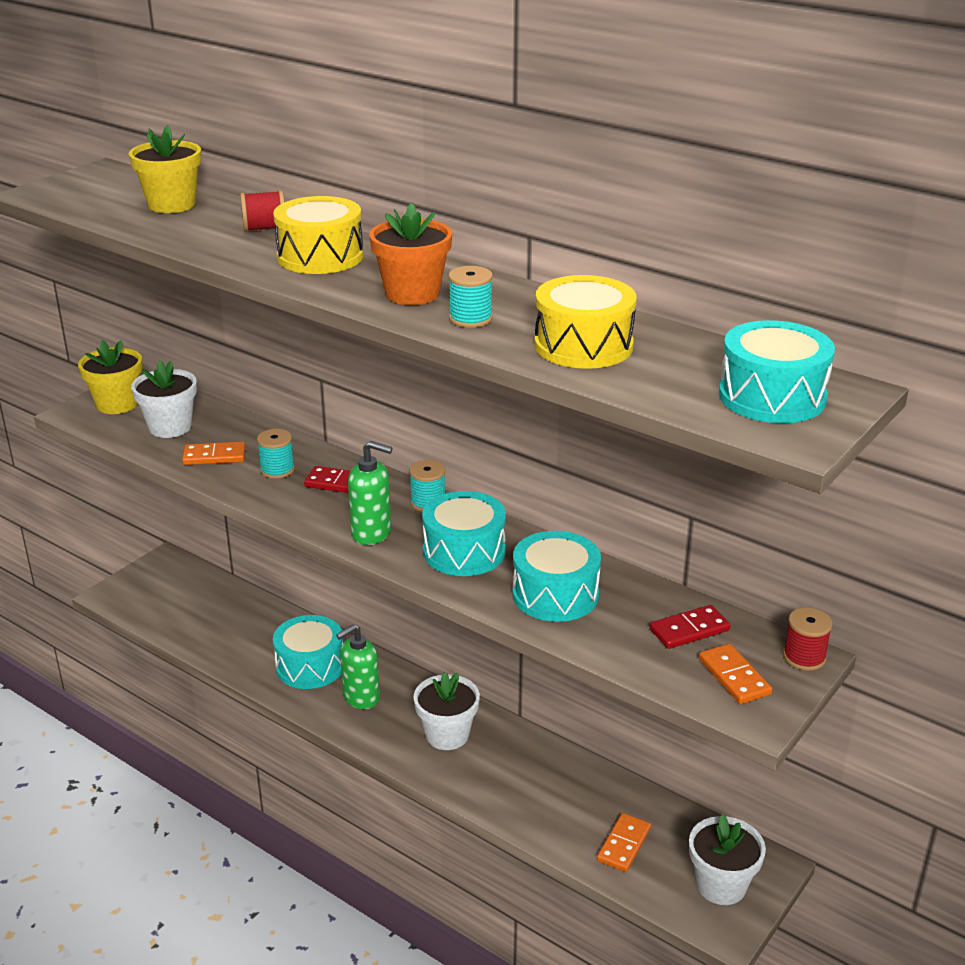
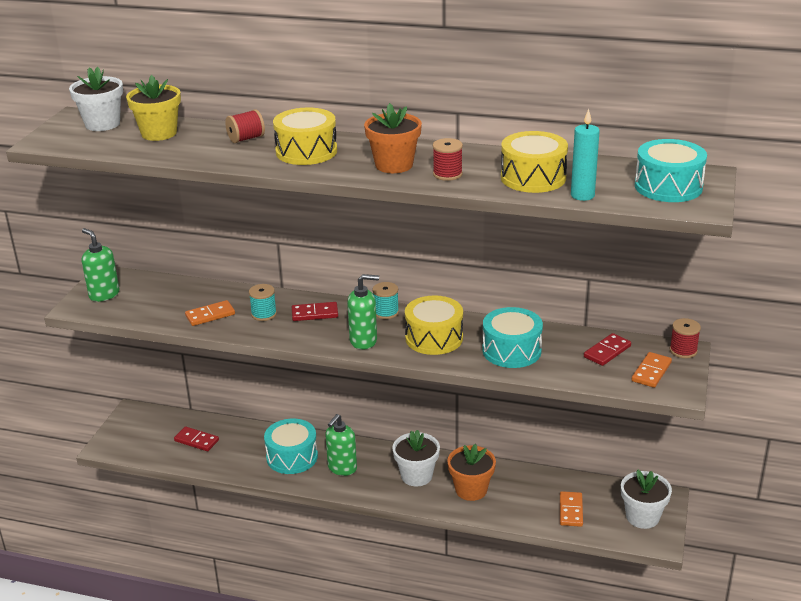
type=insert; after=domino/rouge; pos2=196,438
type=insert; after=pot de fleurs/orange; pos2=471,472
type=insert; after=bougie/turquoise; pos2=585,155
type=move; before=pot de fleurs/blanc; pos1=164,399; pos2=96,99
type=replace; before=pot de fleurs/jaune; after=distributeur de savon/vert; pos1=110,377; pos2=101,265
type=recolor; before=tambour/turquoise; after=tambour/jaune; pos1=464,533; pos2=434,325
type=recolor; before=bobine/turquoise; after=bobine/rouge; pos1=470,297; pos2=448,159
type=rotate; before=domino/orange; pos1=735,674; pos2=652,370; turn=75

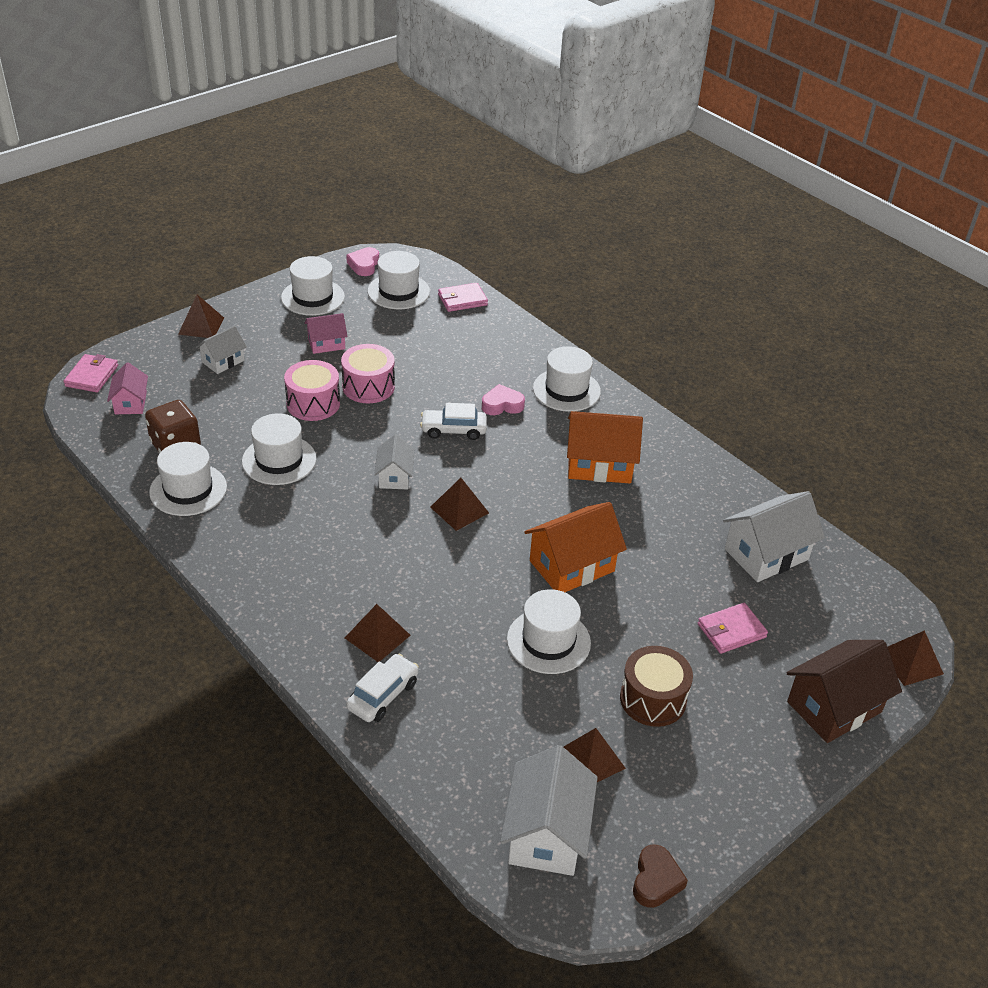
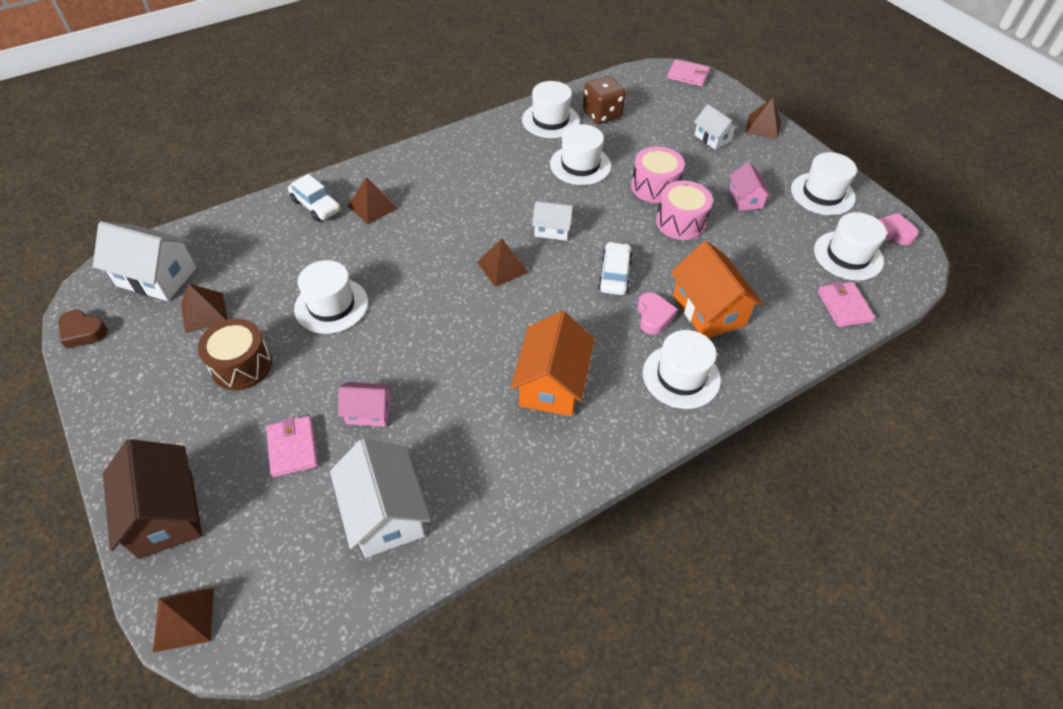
type=move; before=maison/rose; pos1=127,388; pos2=365,404
type=move; before=maison/orange; pos1=575,547; pos2=717,289

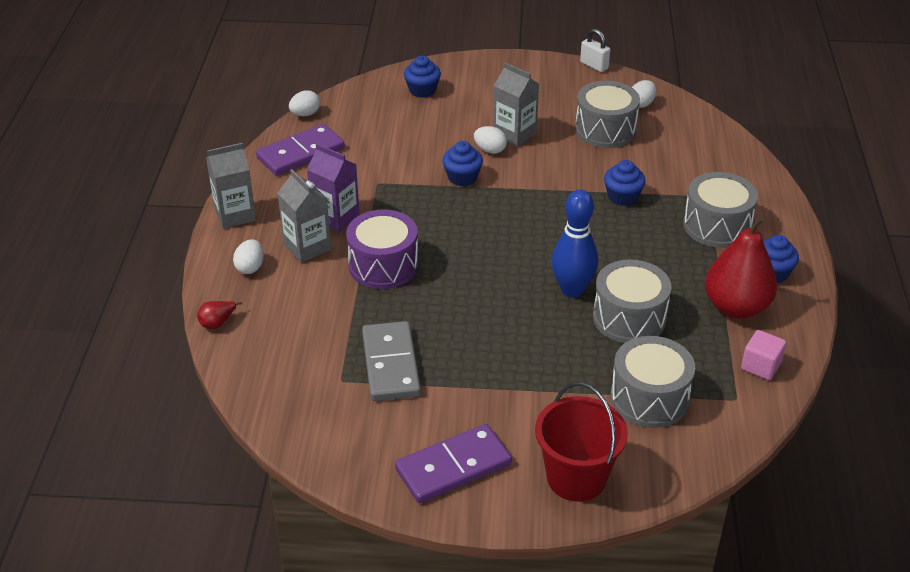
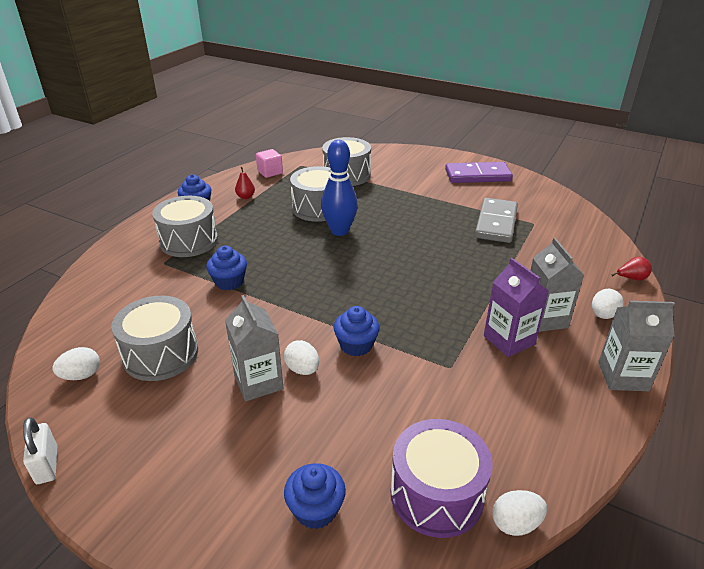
type=delete; before=domino/violet; pos1=300,150
type=delete; before=seau/rouge; pos1=581,442
type=move; before=tambour/violet; pos1=382,249; pos2=441,478
type=resize; before=poire/rouge; pos1=741,267; pos2=245,183; scale=0.4

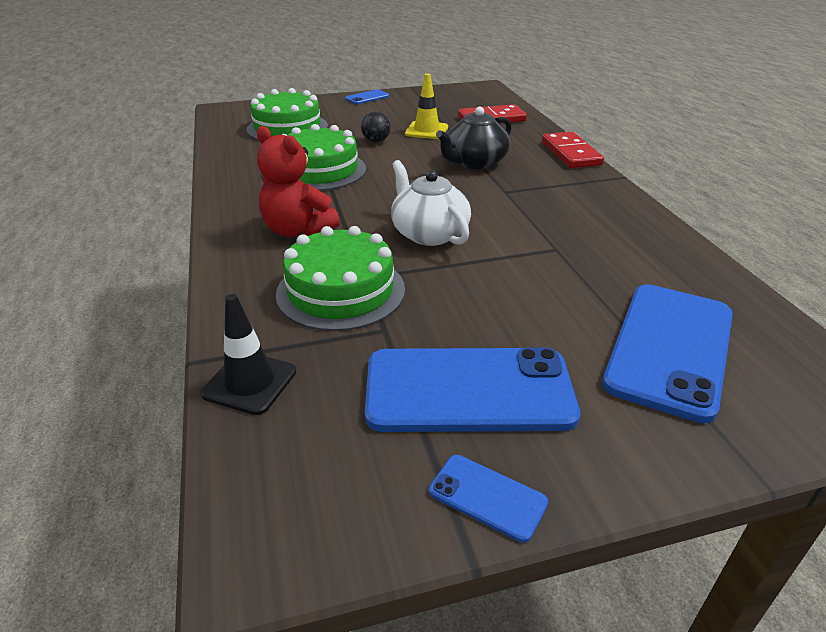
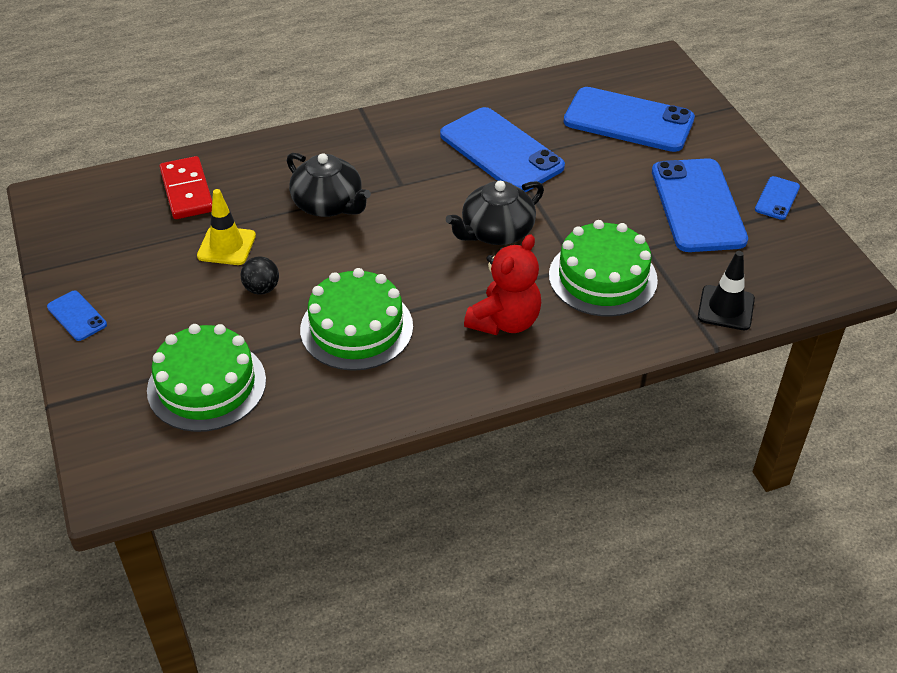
type=delete; before=domino/rouge; pos1=573,150
type=insert; after=téléphone/bleu; pos2=502,149
type=recolor; before=théière/blanc; after=théière/noir; pos1=431,203; pos2=495,213

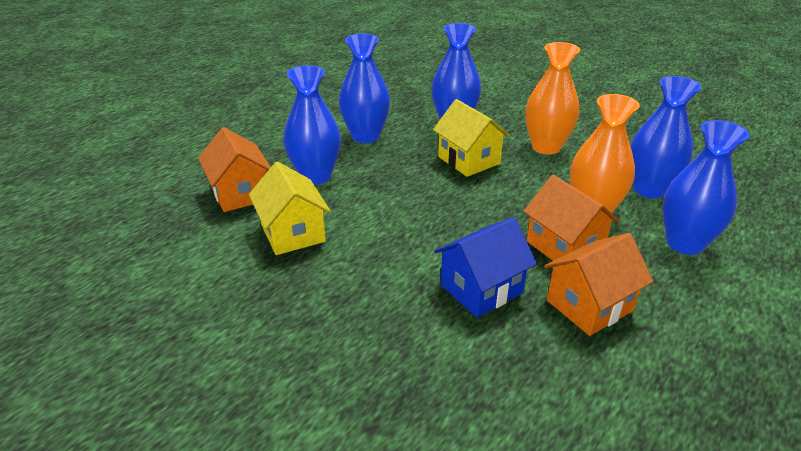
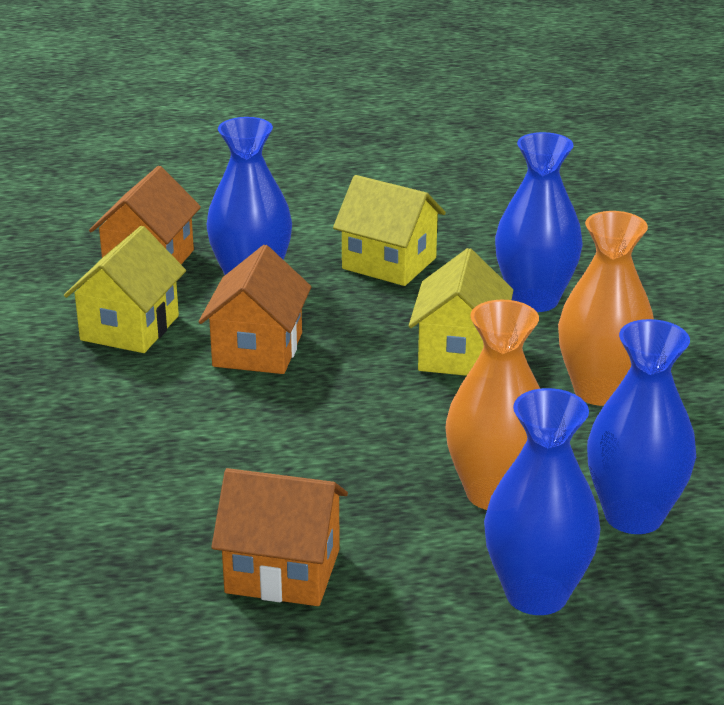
type=delete; before=maison/bleu; pos1=485,267
type=move; before=maison/orange; pos1=571,218; pos2=255,309
type=replace; before=vase/bleu; after=maison/jaune; pos1=364,88; pos2=389,230

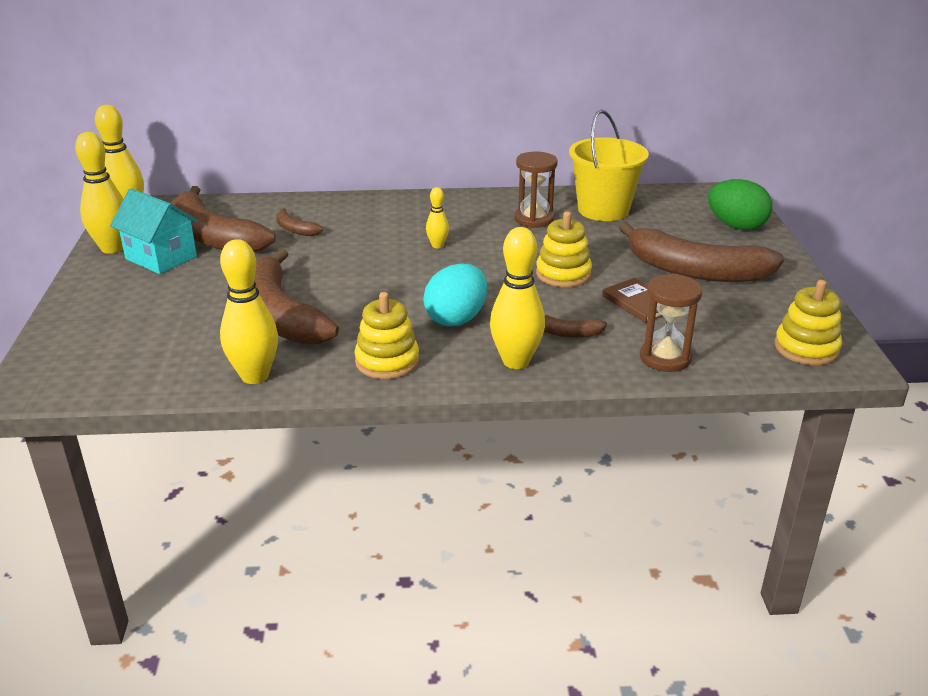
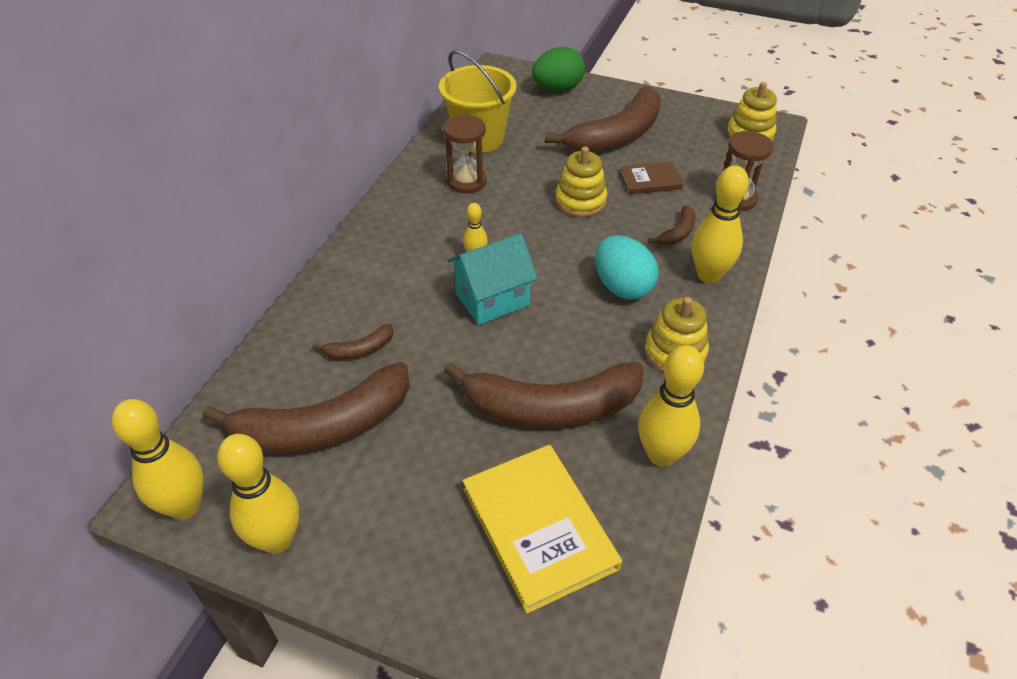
type=insert; after=livre/jaune; pos2=542,529
type=move; before=maison/turquoise; pos1=154,231; pos2=492,279

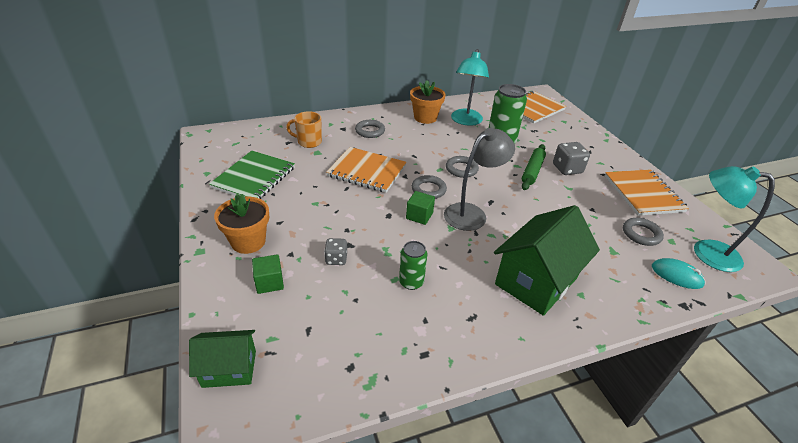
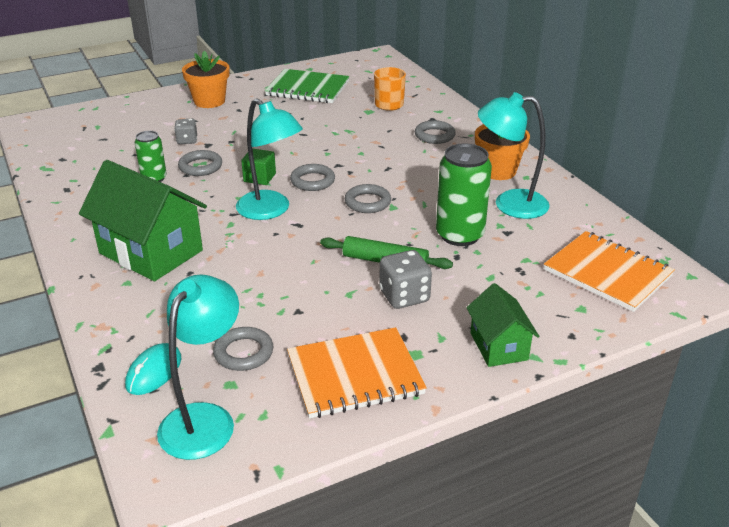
type=delete; before=cube/vert; pos1=268,274
type=delete; before=carnet/orange; pos1=366,170
type=insert; after=anneau/gris; pos2=200,163
type=move; before=maison/vert; pos1=222,359; pos2=502,325
type=recolor; before=lampe/gris; after=lampe/turquoise; pos1=479,179; pos2=269,159

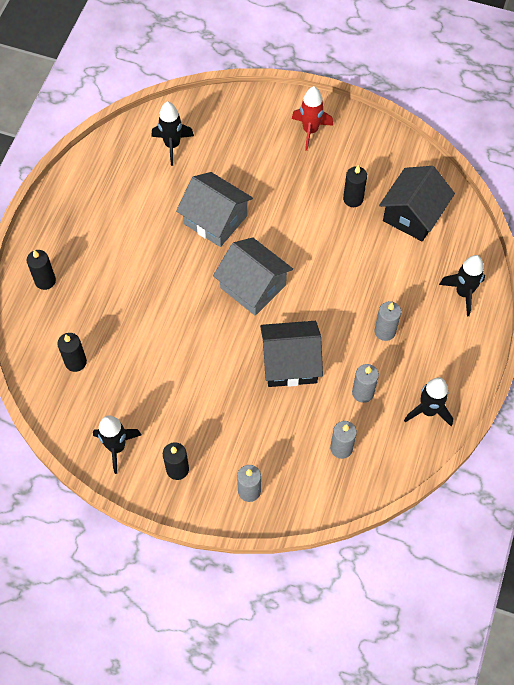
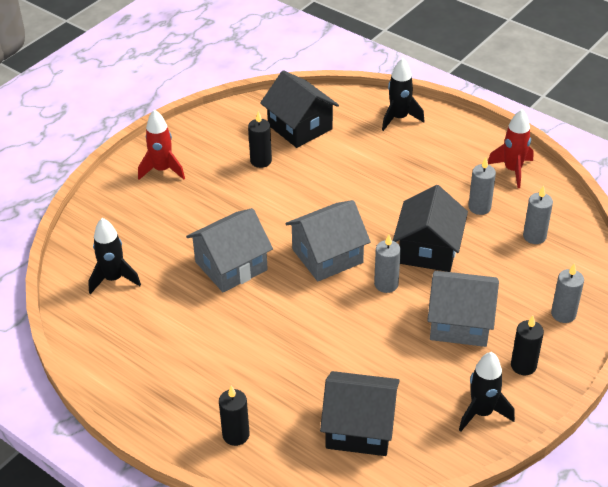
type=insert; after=maison/gris; pos2=463,308
type=move; before=bougie/gris; pos1=388,321; pos2=387,263
type=replace; before=bougie/noir; after=maison/noir; pos1=72,352; pos2=360,413
type=recolor; before=fusée/noir; after=fusée/rouge; pos1=428,401; pos2=511,148

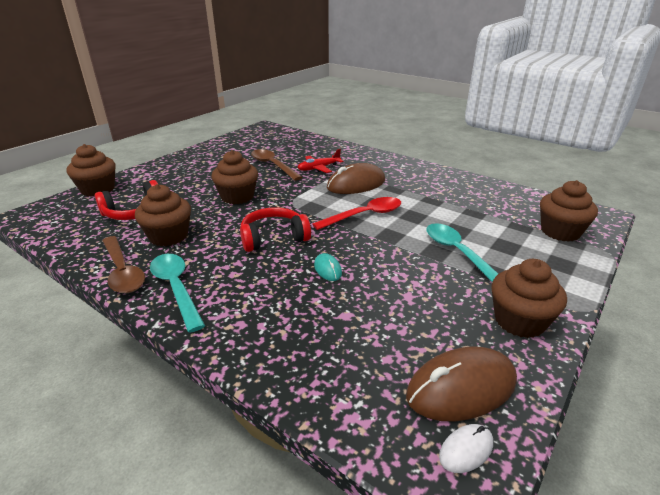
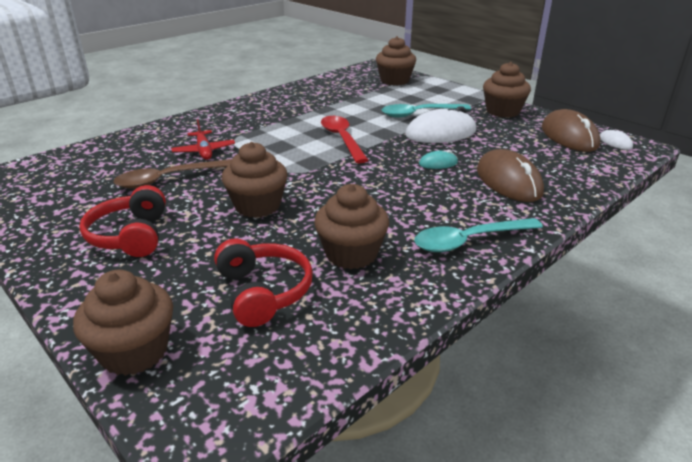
type=delete; before=cuillère/marron; pos1=123,264
type=insert; after=souris/blanc; pos2=440,124
type=move; before=casque audio/rouge; pos1=275,229; pos2=123,221
type=move; before=souris/marron; pos1=356,178; pos2=510,175

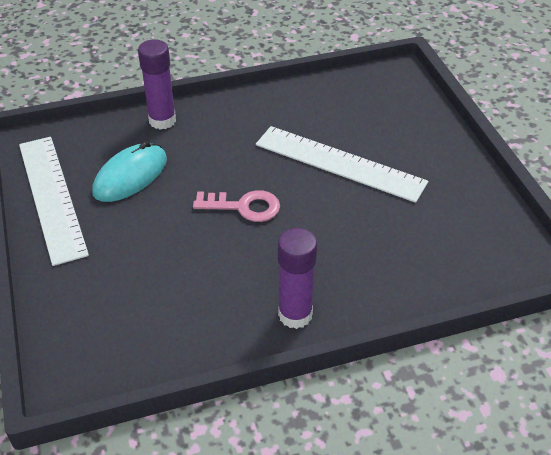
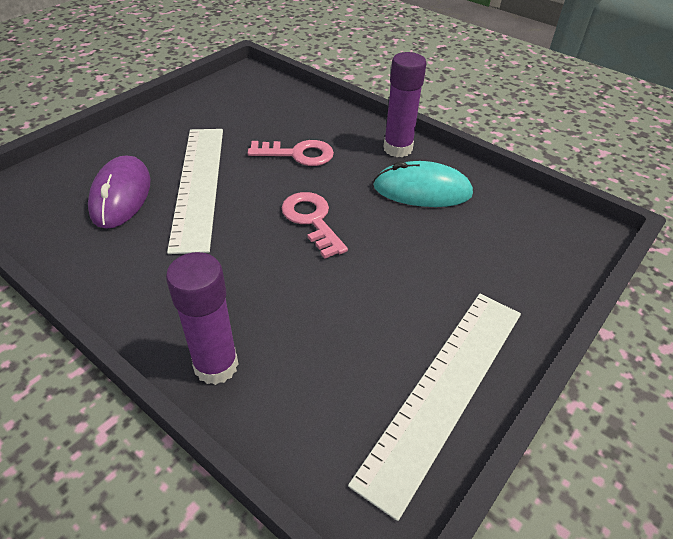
type=insert; after=souris/violet; pos2=119,192
type=insert; after=clé/rose; pos2=291,153
type=move; before=souris/turquoise; pos1=129,171; pos2=423,184

